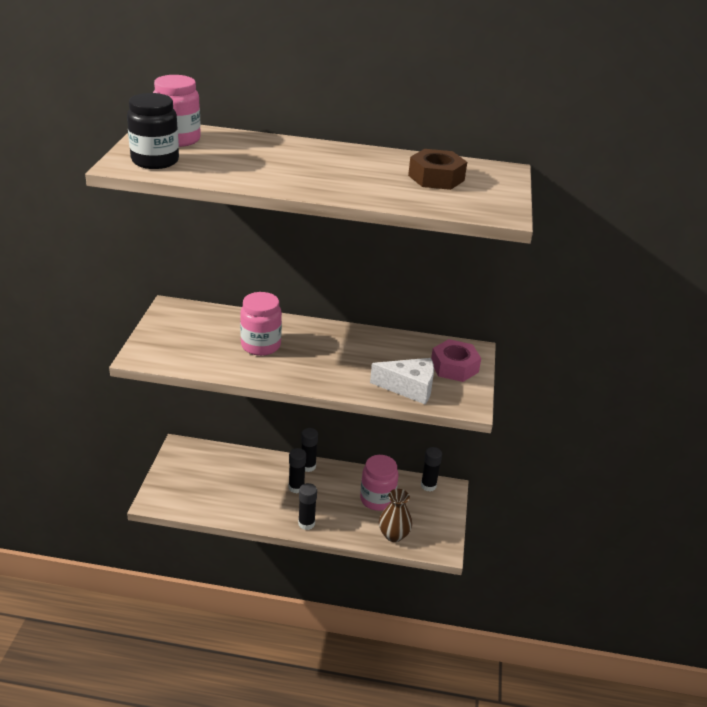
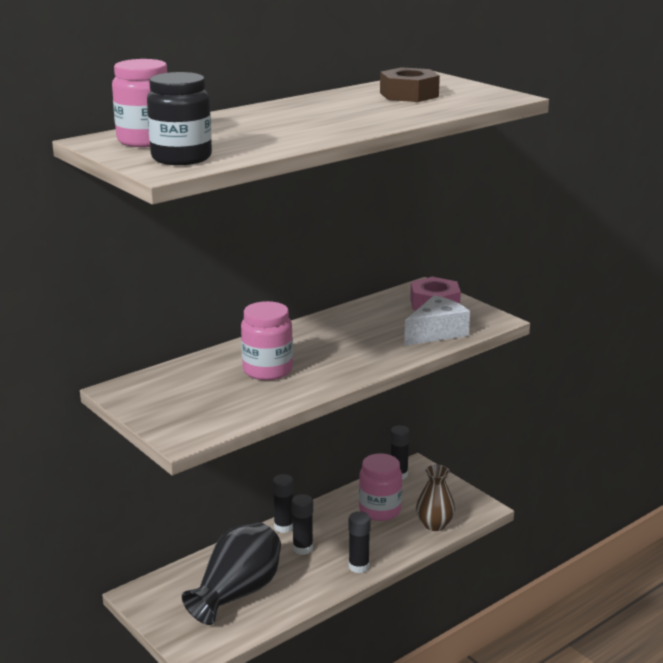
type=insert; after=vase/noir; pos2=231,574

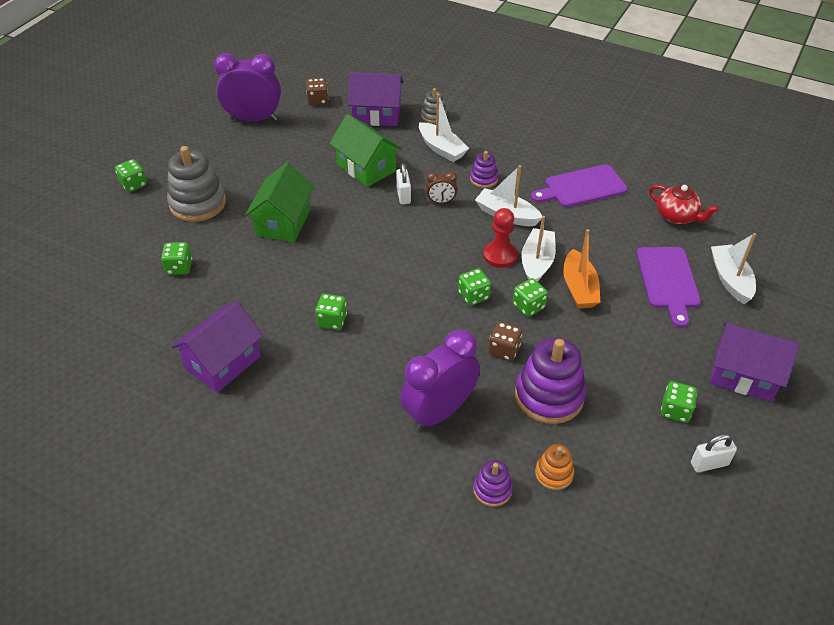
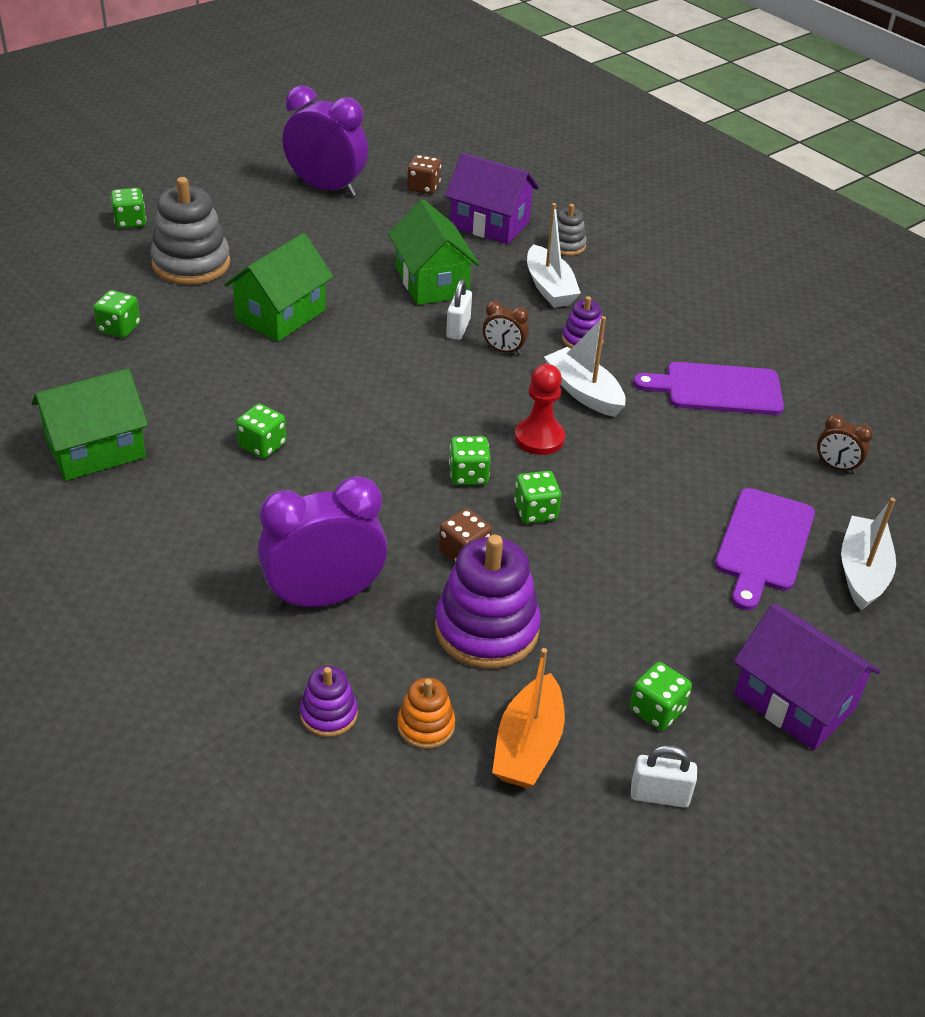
type=delete; before=bateau/blanc; pos1=538,249
type=move; before=bateau/orange; pos1=581,269; pos2=528,718
type=replace; before=théière/rouge; after=réveil/marron; pos1=684,204; pos2=845,444
type=recolor; before=maison/violet; after=maison/vert; pos1=217,347; pos2=89,425

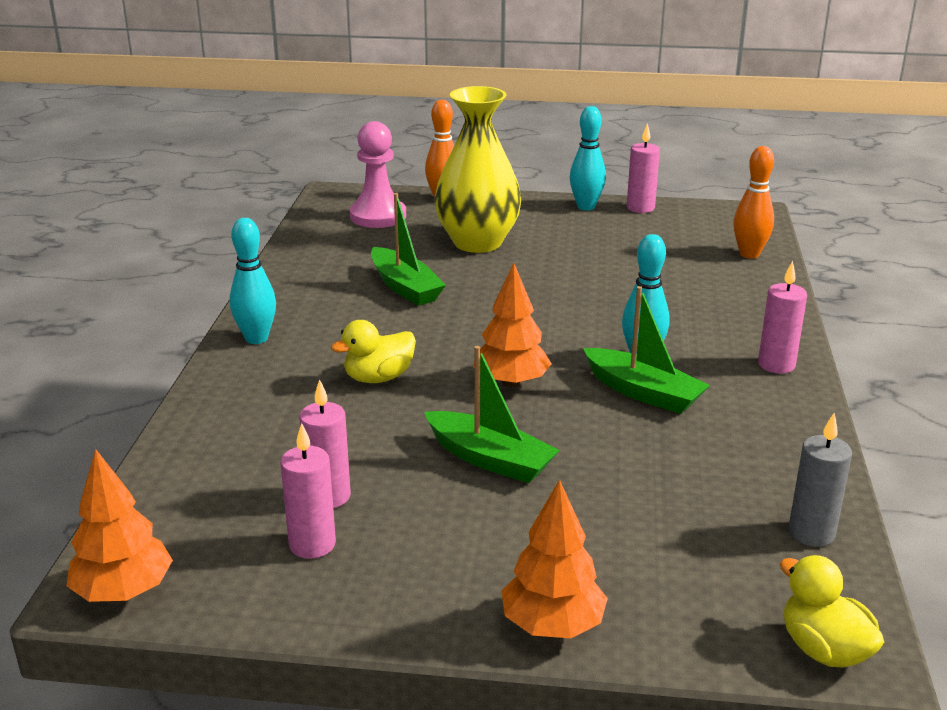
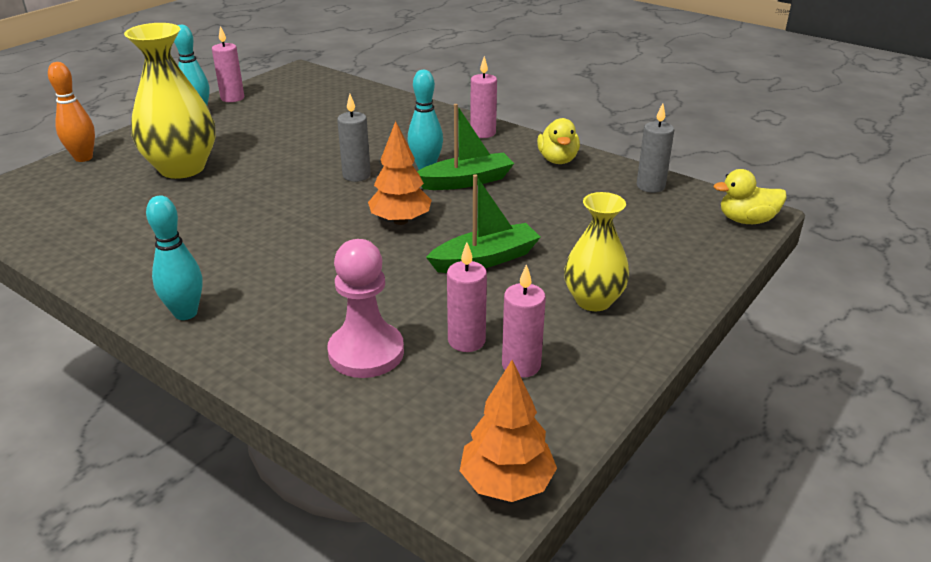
type=delete; before=bateau/vert; pos1=408,249
type=delete; before=arbre/orange; pos1=554,558
type=delete; before=quille/orange; pos1=753,202
type=insert; after=bougie/gris; pos2=354,138
type=insert; after=vase/jaune; pos2=597,251
type=move; before=canard/jaune; pos1=373,351; pos2=558,141
type=move; before=pion/rose; pos1=378,174; pos2=366,308

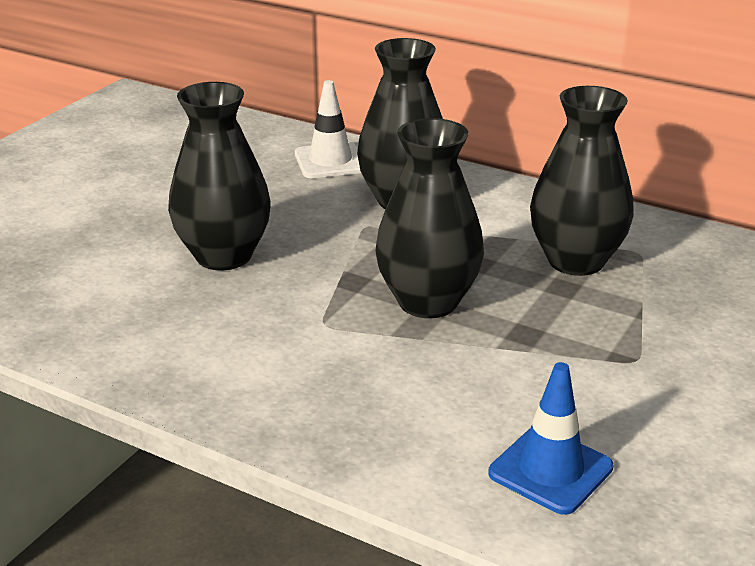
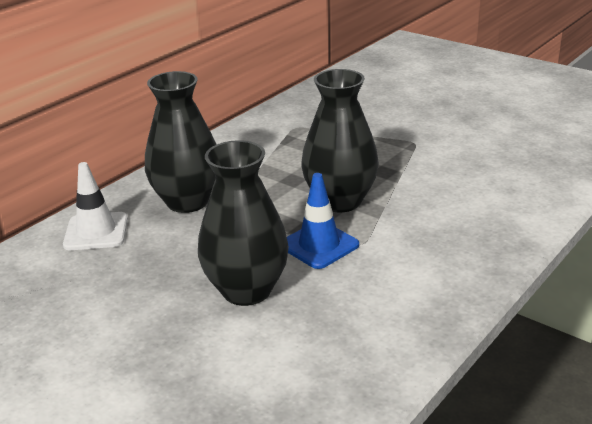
type=delete; before=vase/noir; pos1=582,181
type=move; before=cône de chantier/bleu; pos1=551,438; pos2=323,221

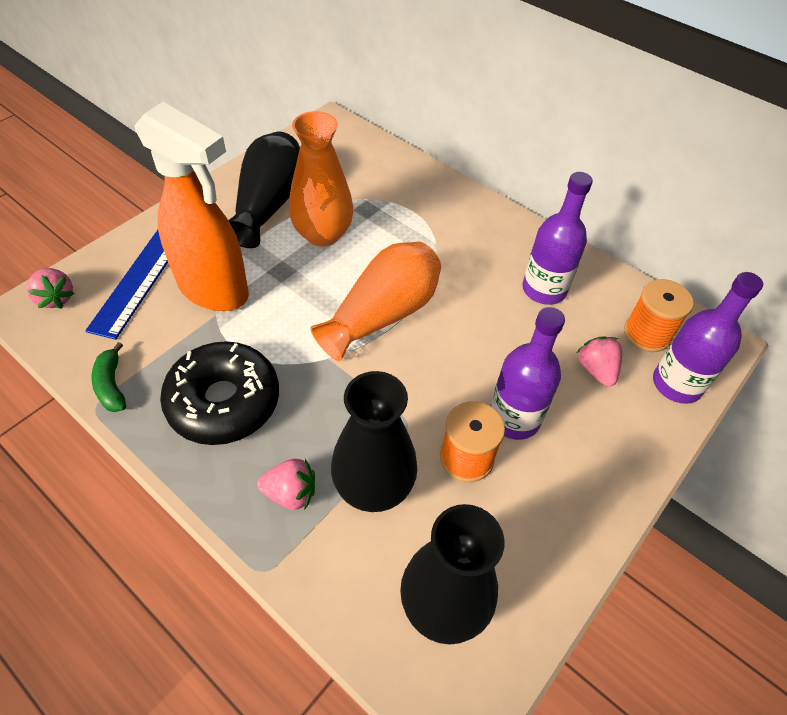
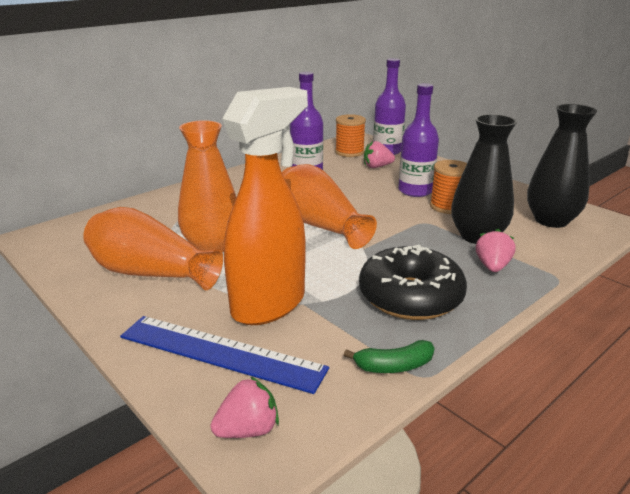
type=recolor; before=vase/noir; after=vase/orange; pos1=264,190; pos2=153,248

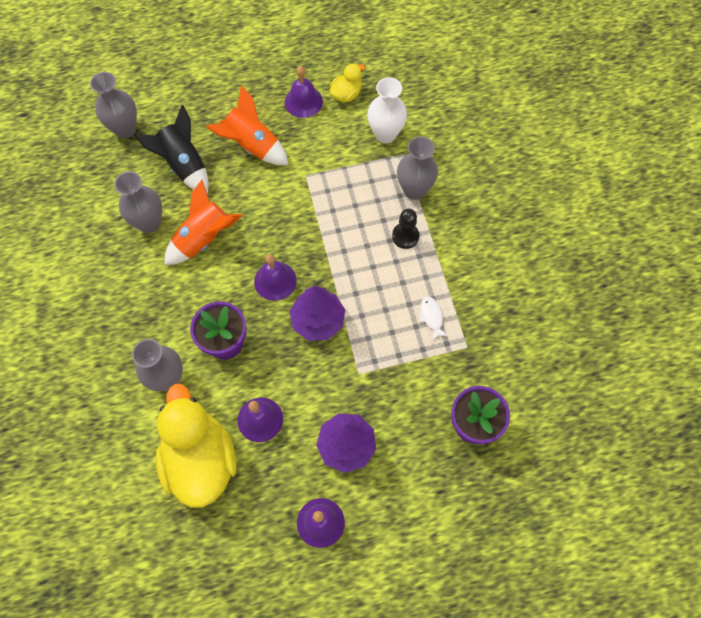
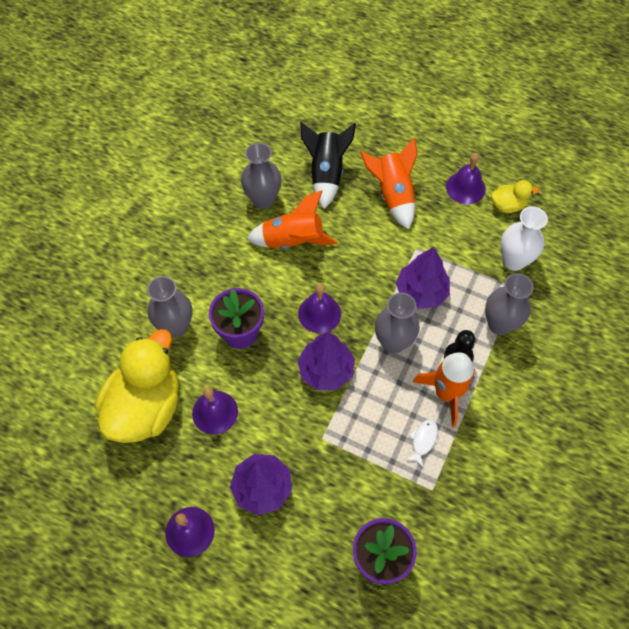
type=insert; after=arbre/violet; pos2=423,278
type=insert; after=fusée/orange; pos2=444,390
type=move; before=vase/gris; pos1=113,105; pos2=397,323

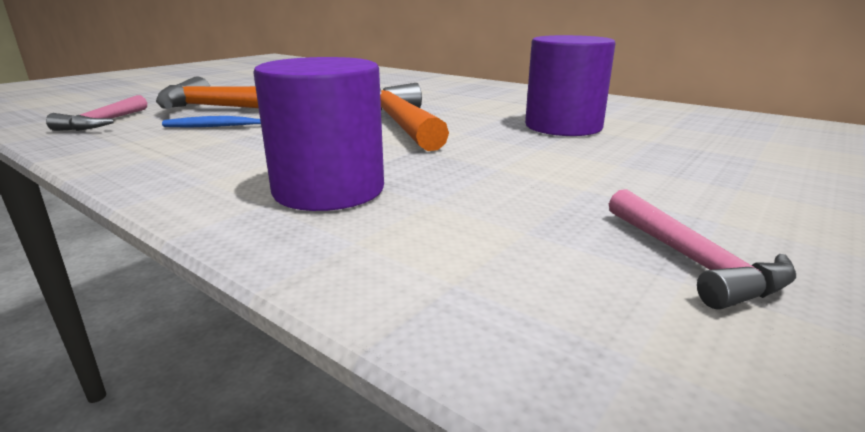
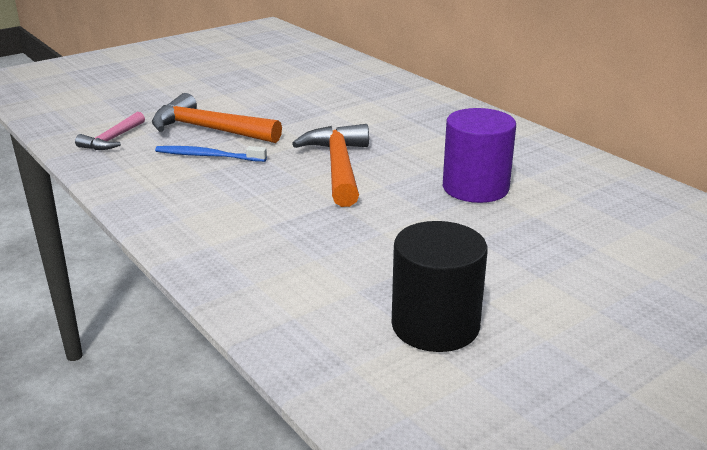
type=delete; before=cylindre/violet; pos1=318,134
type=replace; before=marteau/rose; after=cylindre/noir; pos1=702,249; pos2=440,286

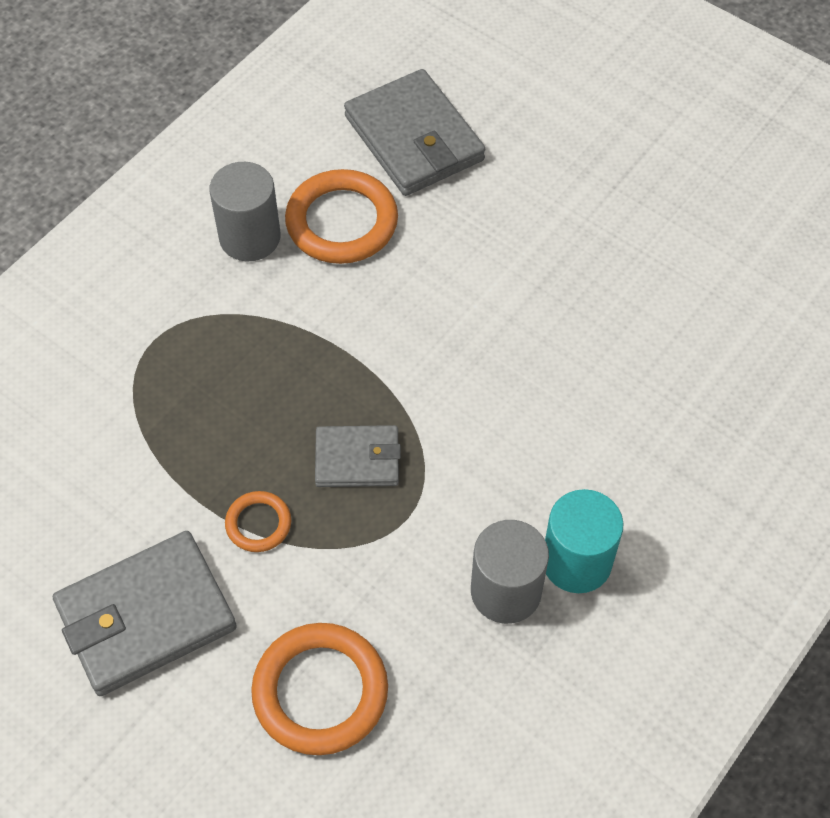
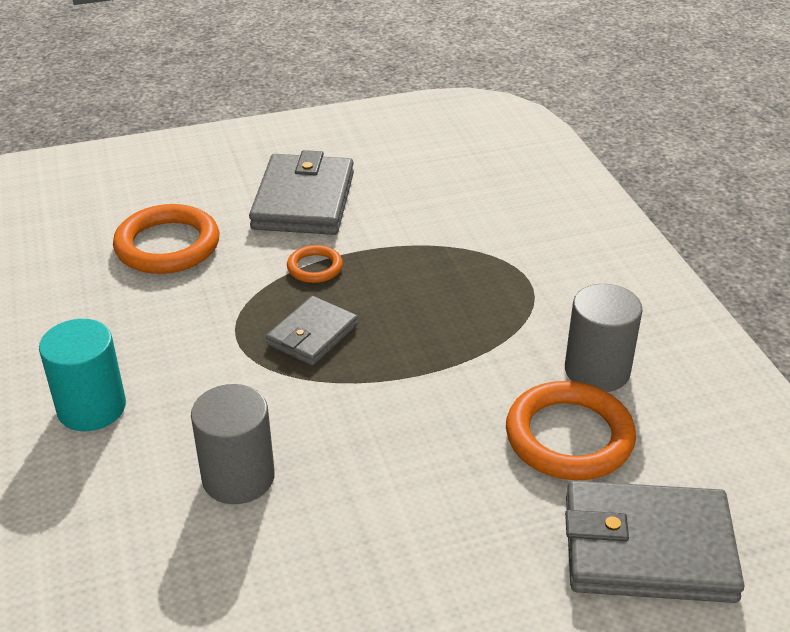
type=move; before=cylindre/gris; pos1=510,572; pos2=233,444

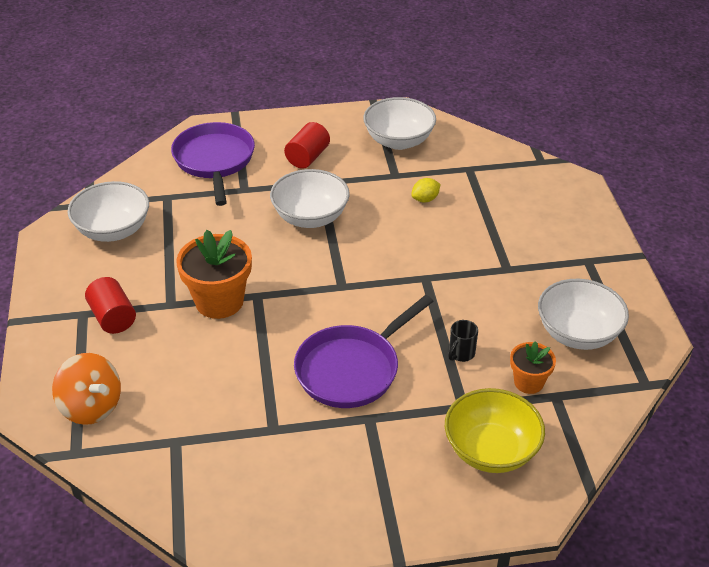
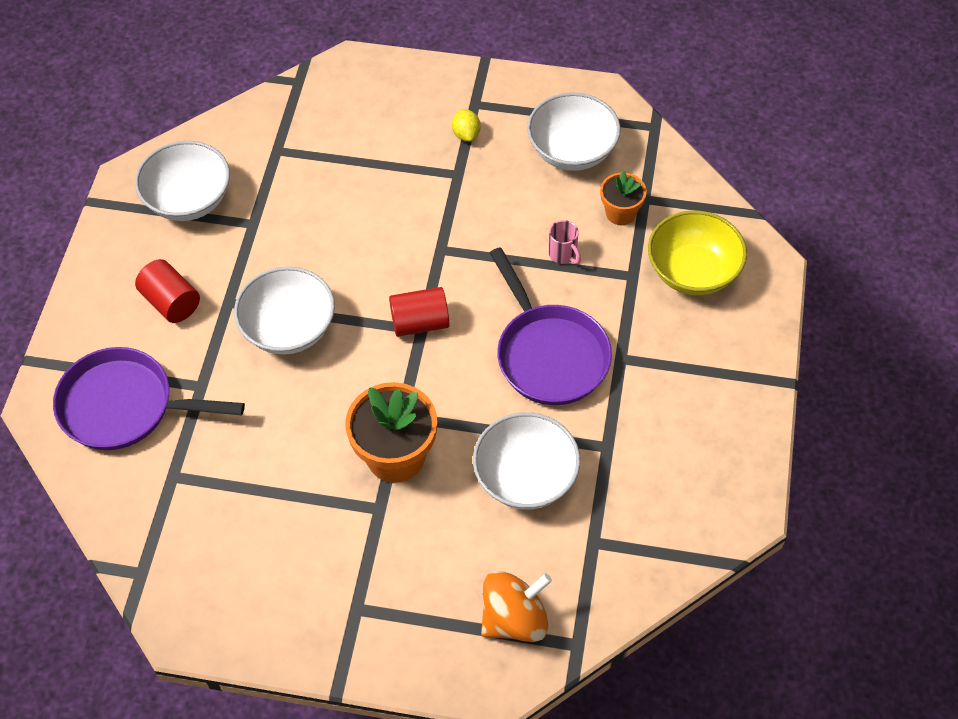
type=move; before=bol/blanc; pos1=108,211; pos2=526,461
type=move; before=cylindre/rouge; pos1=110,305; pos2=419,312
type=move; before=citron/jaune; pos1=425,190; pos2=466,125
type=recolor; before=tasse/noir; after=tasse/rose; pos1=463,341; pos2=565,242

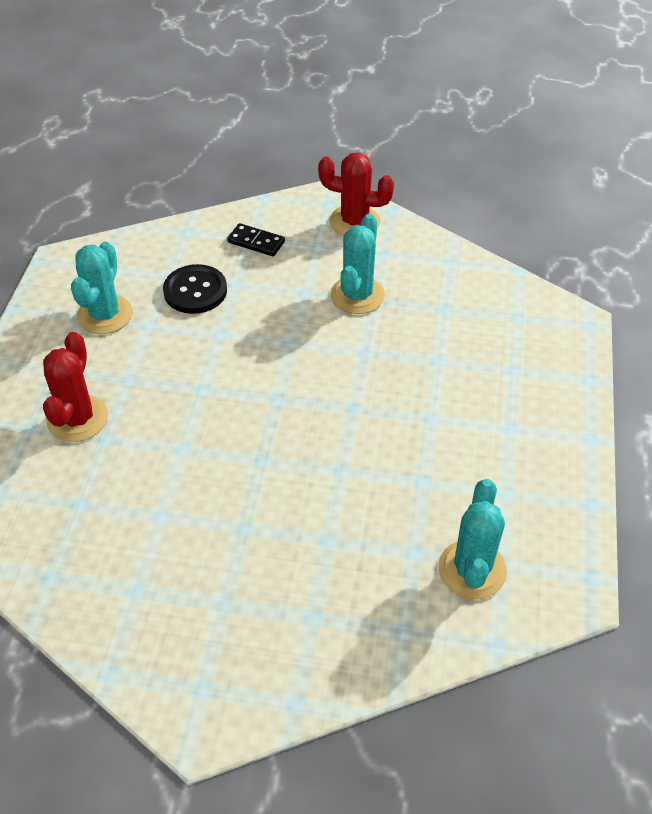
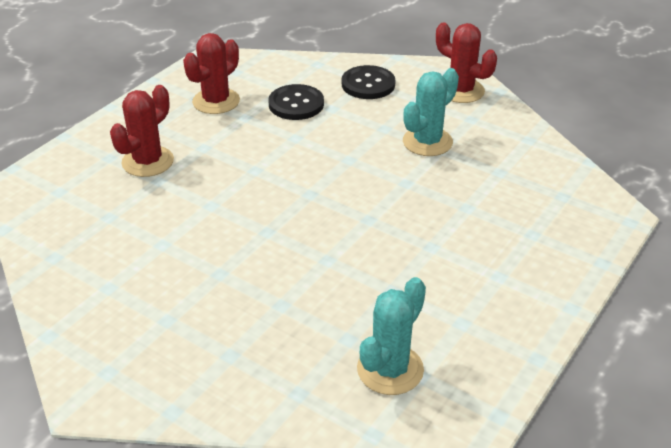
type=replace; before=domino/noir; after=bouton/noir; pos1=256,239; pos2=369,82
type=recolor; before=cactus/turquoise; after=cactus/rouge; pos1=102,288; pos2=211,73

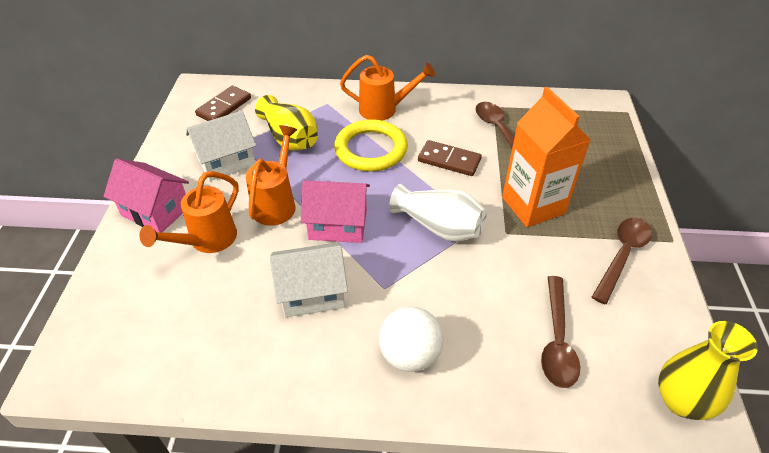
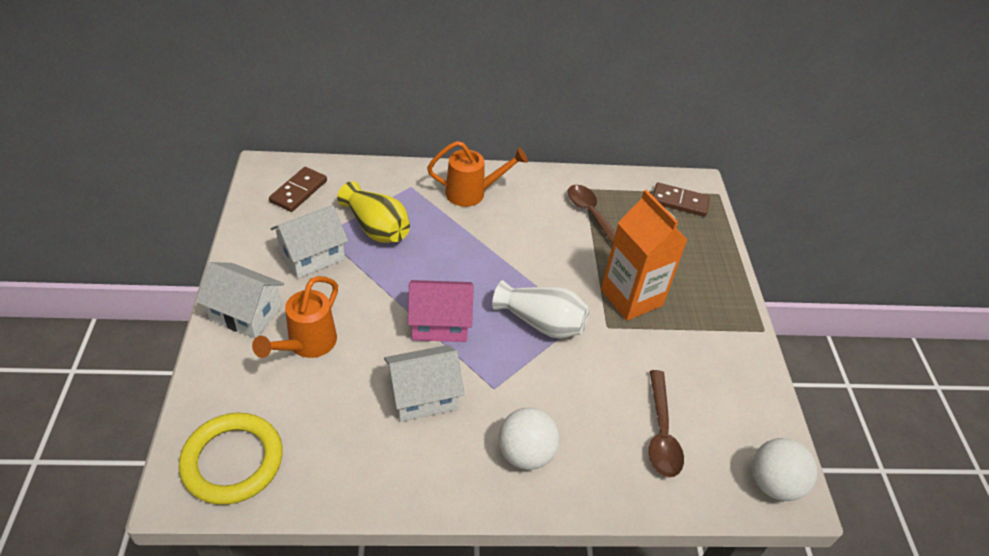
type=delete; before=arrosoir/orange; pos1=271,175
type=delete; before=cuillère/marron; pos1=622,261
type=move; before=anneau/jaune; pos1=371,145; pos2=231,459
type=move; before=domino/marron; pos1=450,158; pos2=681,199
type=replace; before=vase/jaune; after=balle/blanc; pos1=708,370; pos2=784,469
type=recolor; before=maison/rose; after=maison/blanc; pos1=146,195; pos2=240,300

